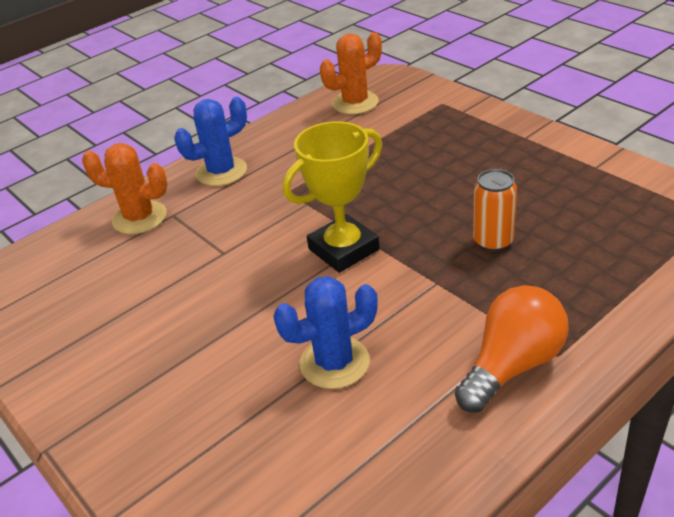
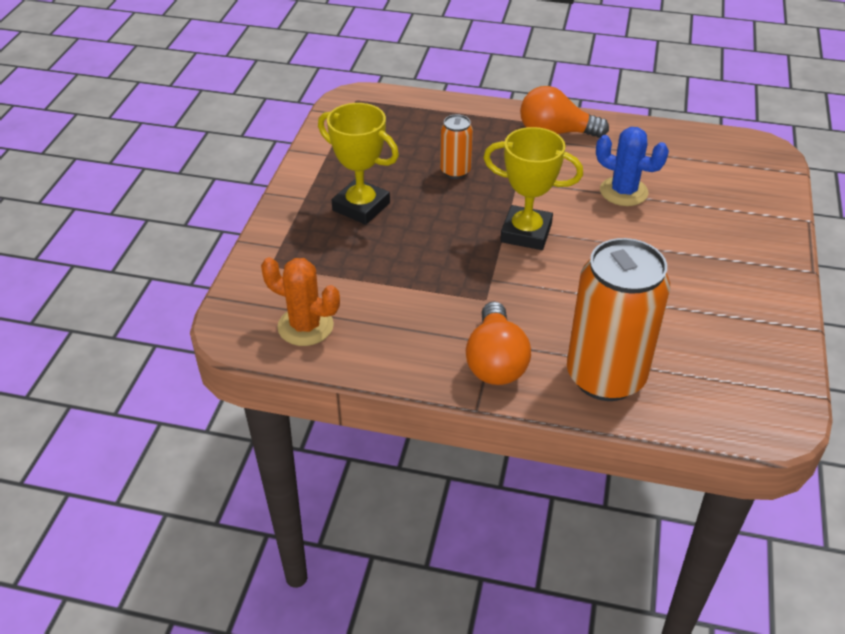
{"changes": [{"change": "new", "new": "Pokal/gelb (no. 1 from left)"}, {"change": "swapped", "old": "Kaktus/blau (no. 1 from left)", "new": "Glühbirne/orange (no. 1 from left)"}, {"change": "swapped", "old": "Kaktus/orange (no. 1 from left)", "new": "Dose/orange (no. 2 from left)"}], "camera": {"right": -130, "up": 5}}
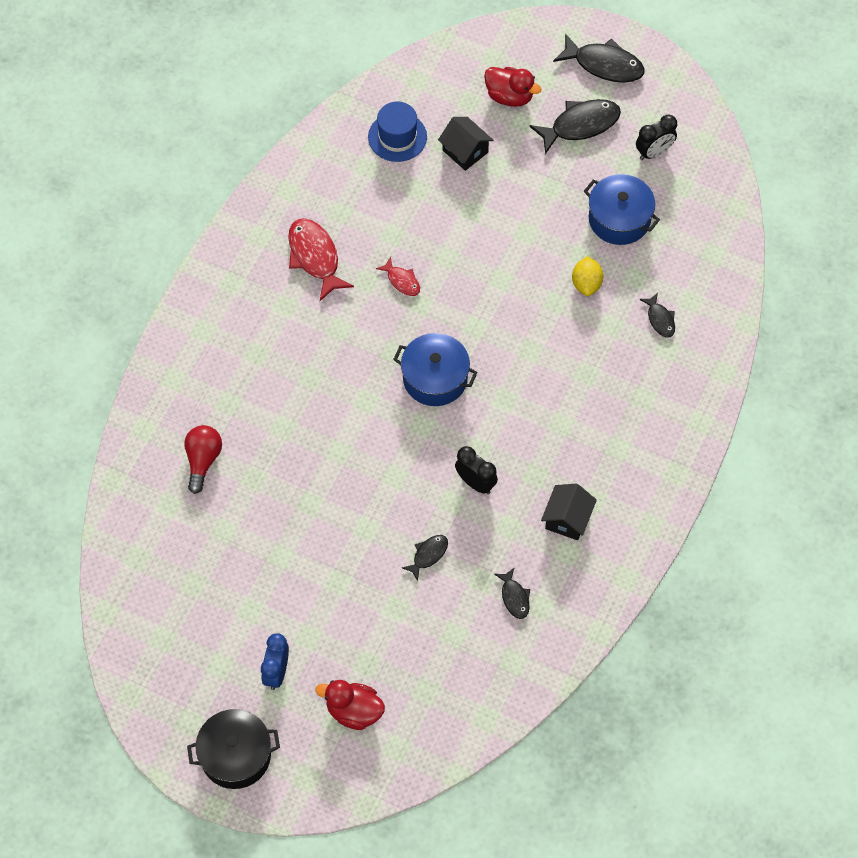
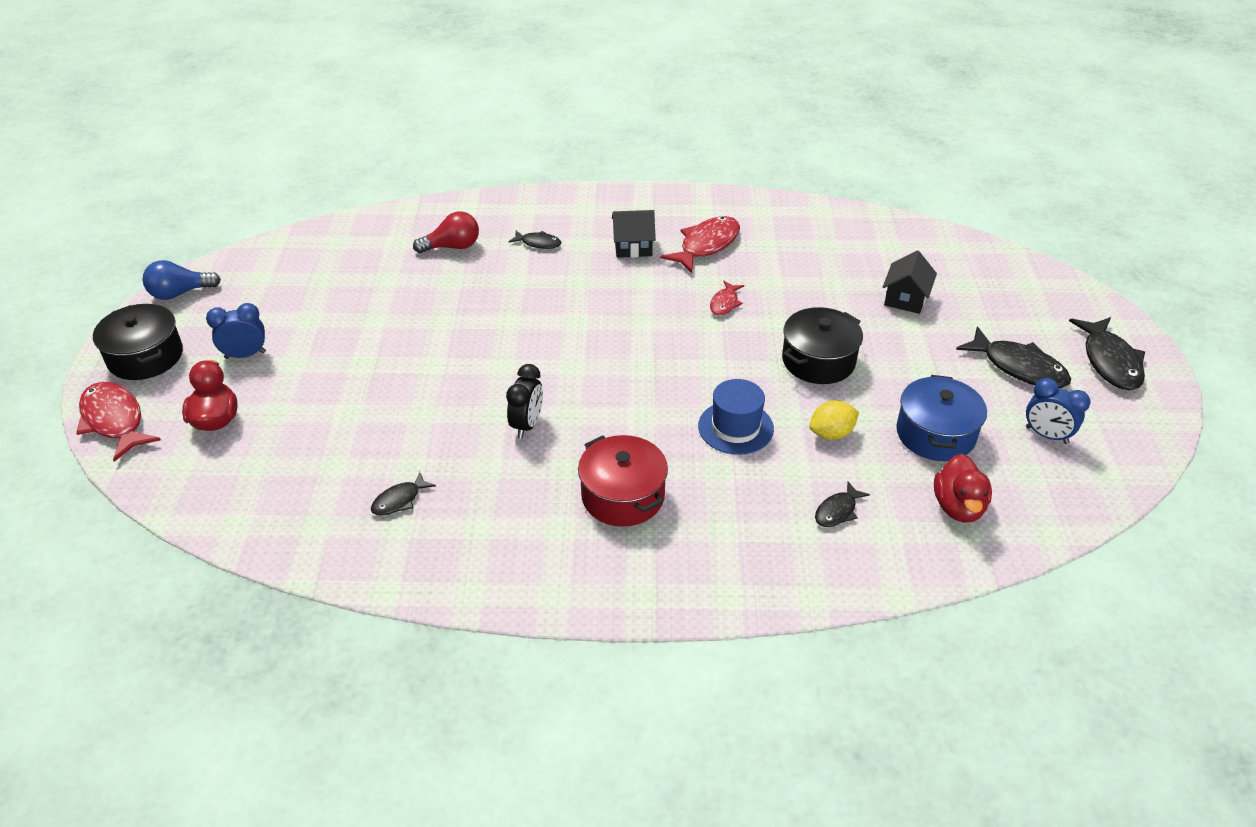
{"changes": [{"change": "new", "new": "Fisch/rot (no. 1 from left)"}, {"change": "new", "new": "Glühbirne/blau"}, {"change": "shifted", "old": "Fisch/schwarz (no. 1 from left in the first image)", "new": "Fisch/schwarz (no. 2 from left)"}, {"change": "new", "new": "Kochtopf/rot"}, {"change": "shifted", "old": "Haus/schwarz (no. 2 from left in the first image)", "new": "Haus/schwarz (no. 1 from left)"}, {"change": "shifted", "old": "Hut/blau"}, {"change": "new", "new": "Kochtopf/schwarz (no. 2 from left)"}, {"change": "shifted", "old": "Ente/rot (no. 2 from left)"}, {"change": "repainted", "old": "Wecker/schwarz (no. 2 from left)", "new": "Wecker/blau (no. 2 from left)"}, {"change": "gone", "old": "Kochtopf/blau (no. 1 from left)"}], "camera": {"right": 65, "up": -20}}
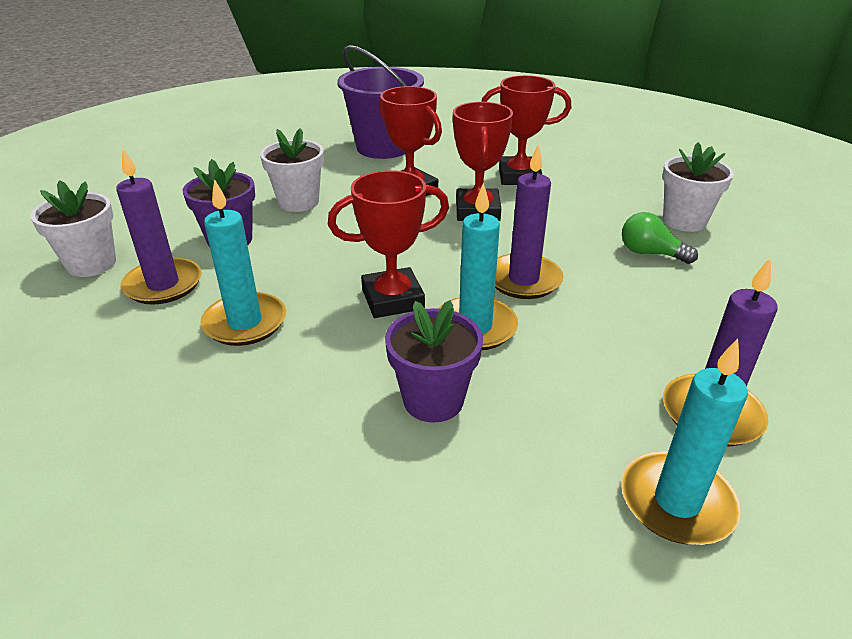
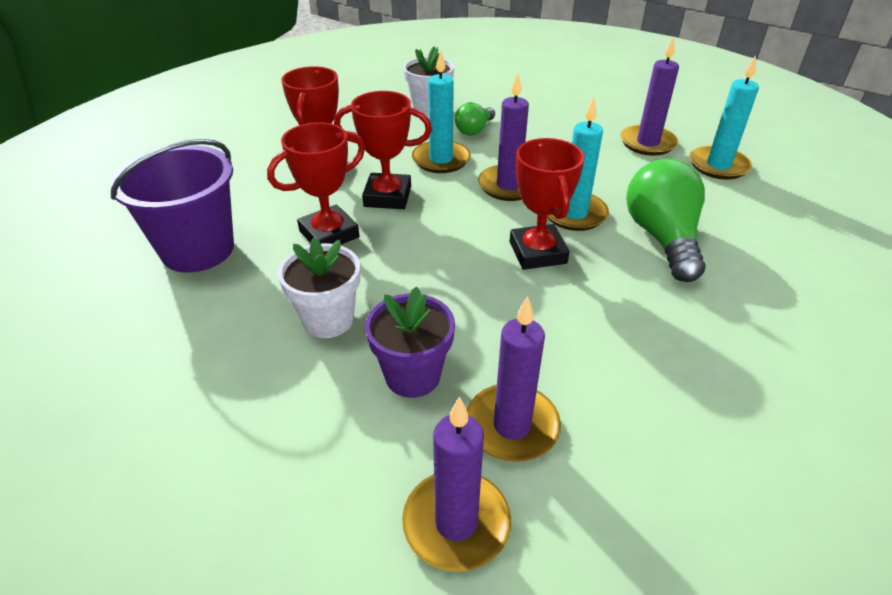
{"changes": [{"change": "swapped", "old": "Blumentopf/weiß (no. 1 from left)", "new": "Kerze/lila (no. 1 from left)"}, {"change": "shifted", "old": "Kerze/türkis (no. 1 from left)"}, {"change": "swapped", "old": "Blumentopf/lila (no. 2 from left)", "new": "Glühbirne/grün (no. 2 from left)"}], "camera": {"right": -85, "up": 5}}
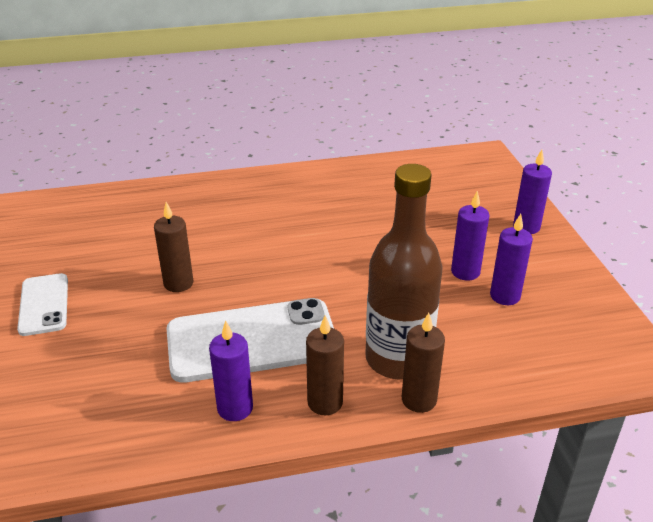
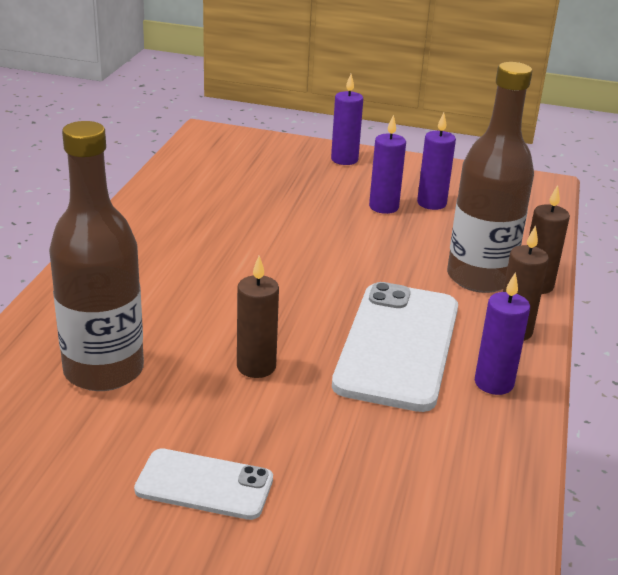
{"changes": [{"change": "new", "new": "Flasche/braun (no. 1 from left)"}], "camera": {"right": -65, "up": -5}}
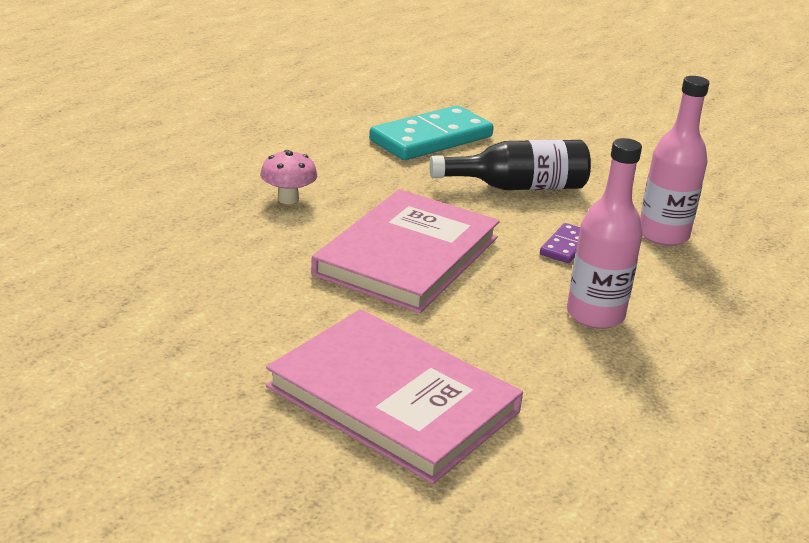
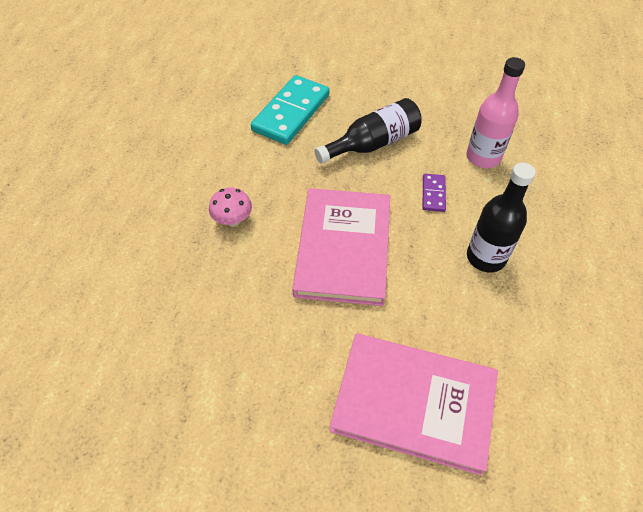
{"changes": [{"change": "repainted", "old": "Flasche/rosa (no. 1 from left)", "new": "Flasche/schwarz (no. 2 from left)"}], "camera": {"right": -20, "up": 25}}
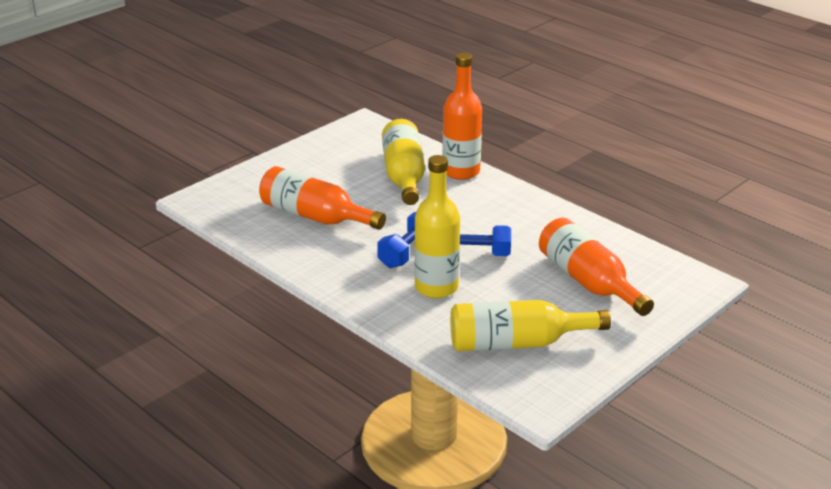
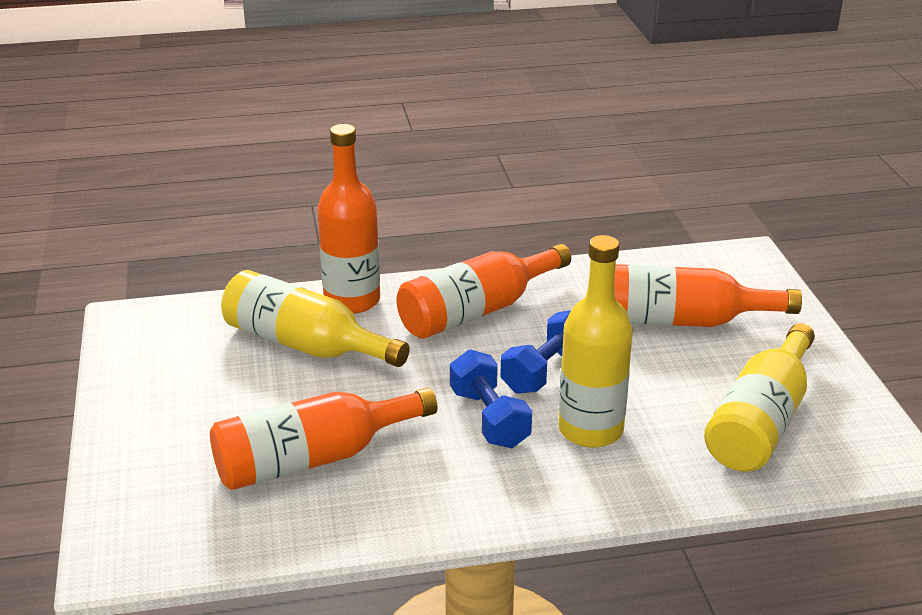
{"changes": [{"change": "new", "new": "Flasche/orange (no. 3 from left)"}], "camera": {"right": -55, "up": 0}}
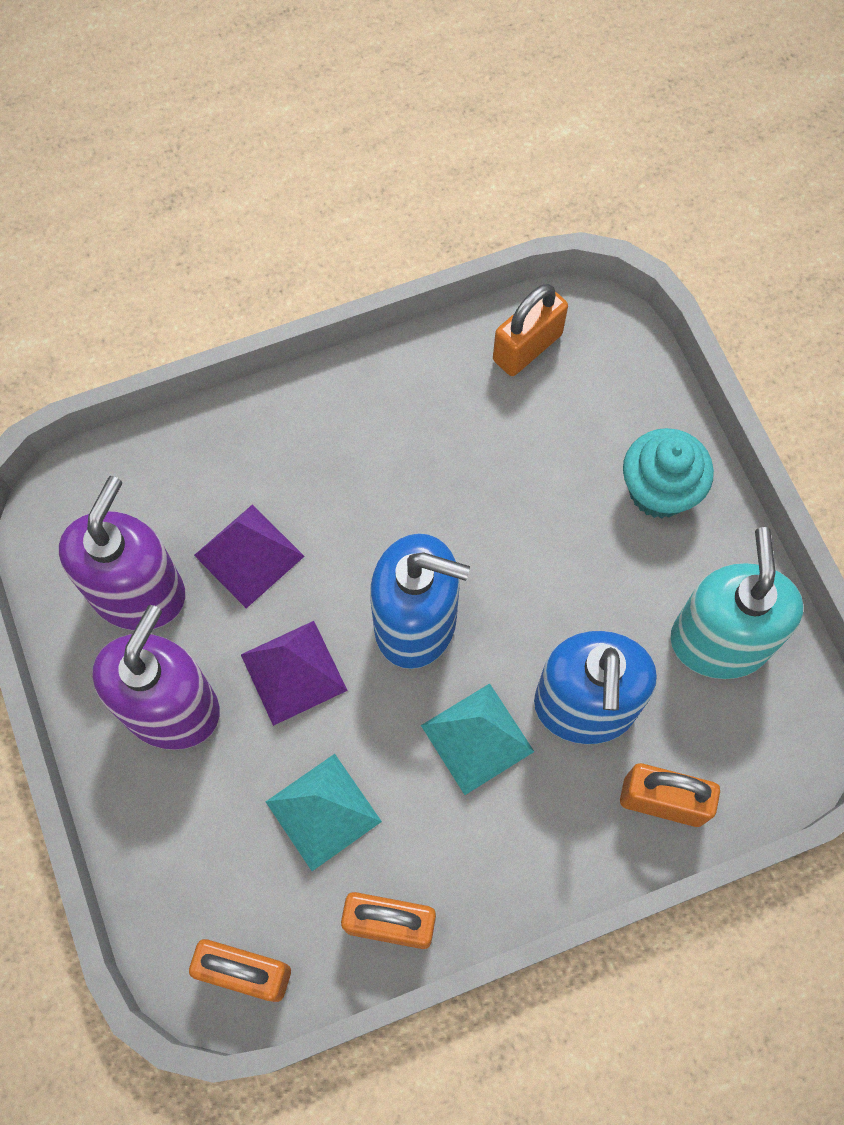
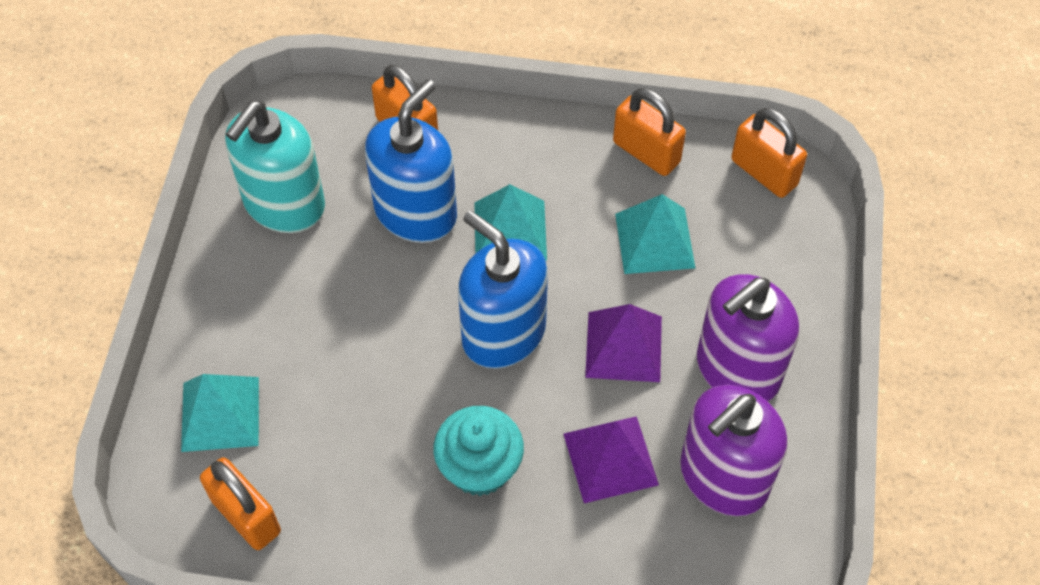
{"changes": [{"change": "new", "new": "Pyramide/türkis (no. 1 from left)"}, {"change": "rotated", "old": "Vorhängeschloss/orange (no. 3 from left in the first image)", "degrees": 60}, {"change": "shifted", "old": "Muffin/türkis"}], "camera": {"right": -150, "up": -10}}
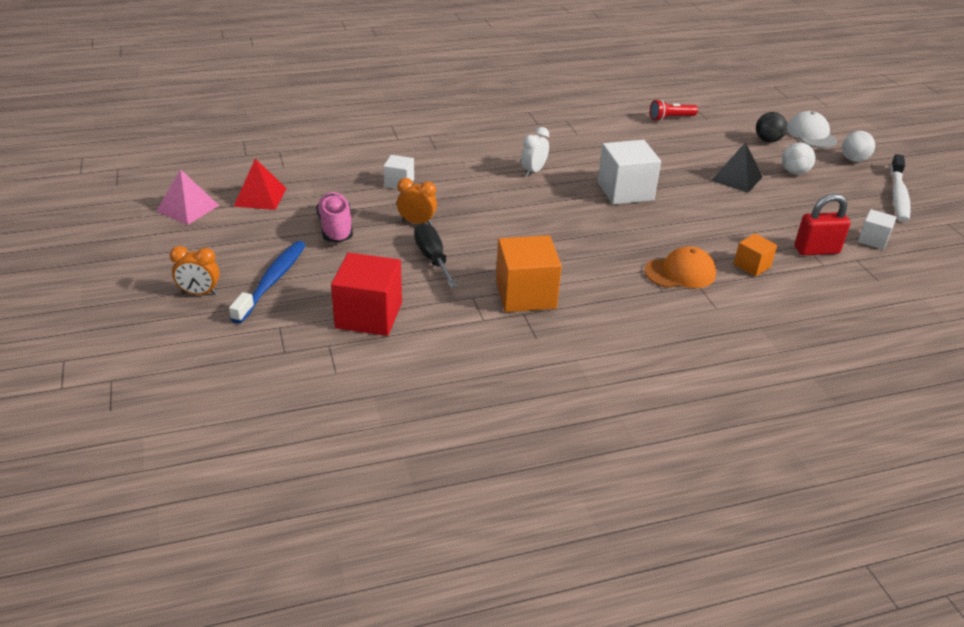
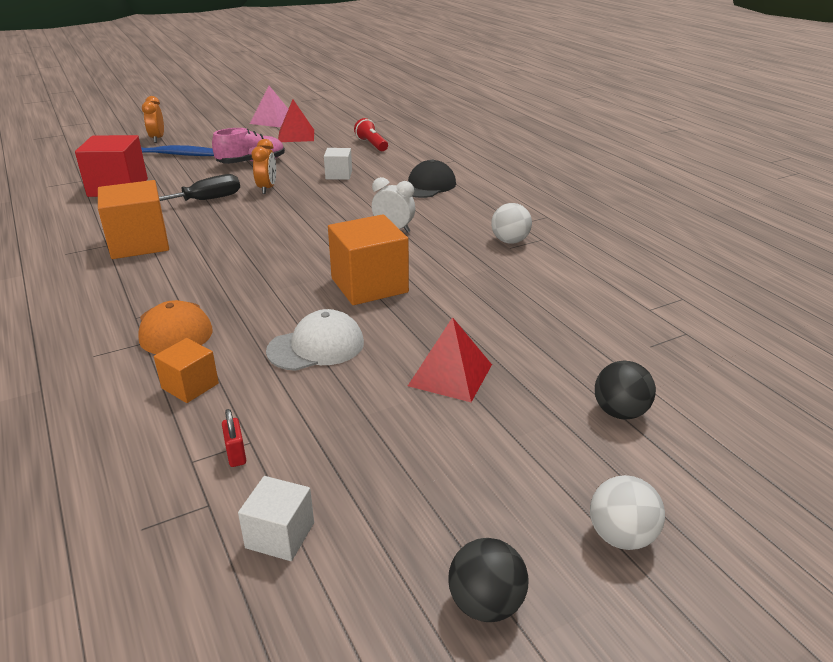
{"changes": [{"change": "scaled", "old": "Vorhängeschloss/rot", "factor": 0.49}, {"change": "shifted", "old": "Kappe/weiß"}, {"change": "repainted", "old": "Kubus/weiß (no. 2 from left)", "new": "Kubus/orange (no. 3 from left)"}, {"change": "shifted", "old": "Taschenlampe/rot"}, {"change": "new", "new": "Kappe/schwarz"}, {"change": "repainted", "old": "Pyramide/schwarz", "new": "Pyramide/rot (no. 2 from left)"}, {"change": "swapped", "old": "Zahnbürste/weiß", "new": "Ball/schwarz (no. 1 from left)"}, {"change": "shifted", "old": "Ball/weiß (no. 1 from left)"}], "camera": {"right": 80, "up": -5}}
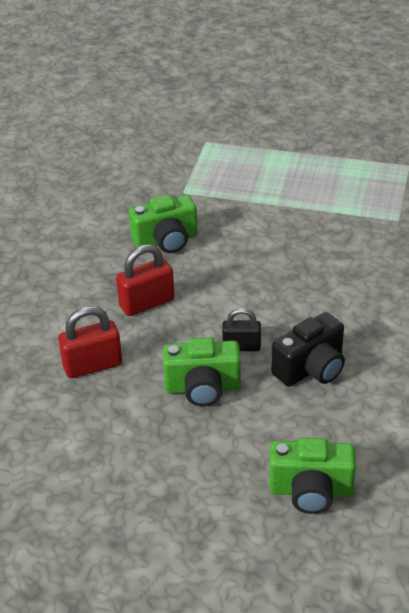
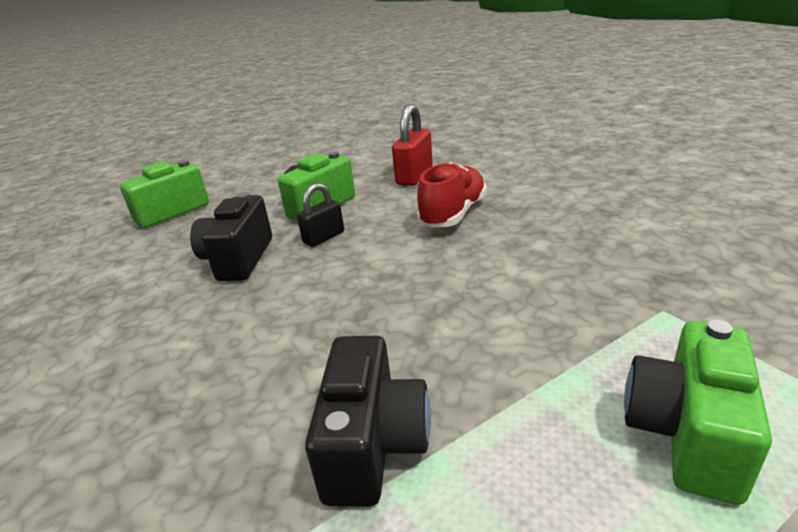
{"changes": [{"change": "new", "new": "Kamera/schwarz (no. 2 from left)"}, {"change": "swapped", "old": "Vorhängeschloss/rot (no. 2 from left)", "new": "Schuh/rot"}, {"change": "shifted", "old": "Kamera/grün (no. 1 from left in the first image)", "new": "Kamera/grün (no. 3 from left)"}], "camera": {"right": 135, "up": -10}}
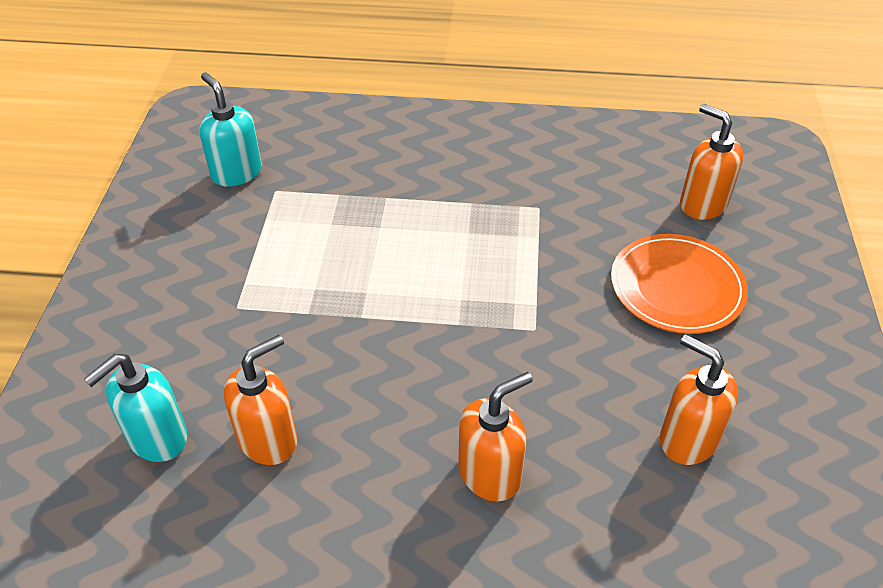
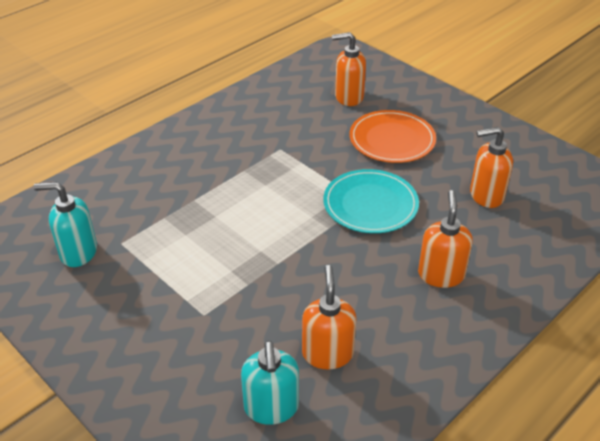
{"changes": [{"change": "new", "new": "Teller/türkis"}], "camera": {"right": -50, "up": -5}}
